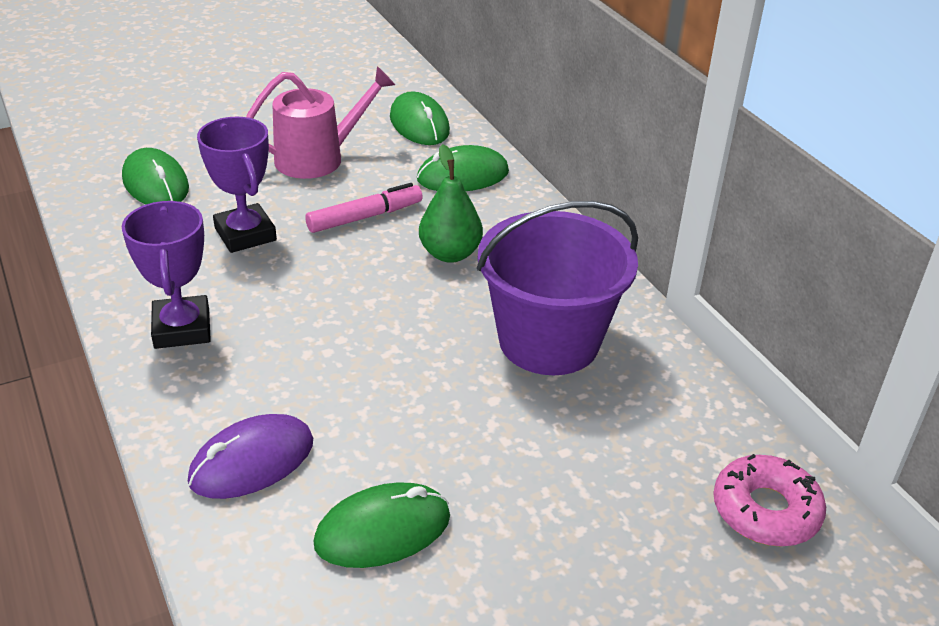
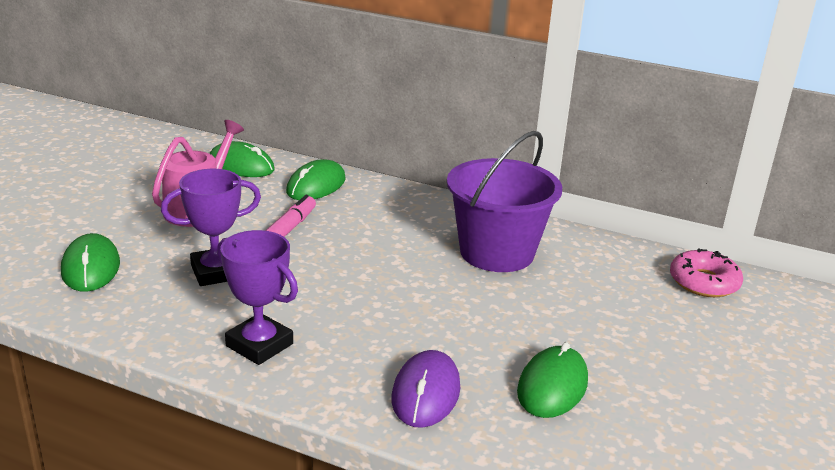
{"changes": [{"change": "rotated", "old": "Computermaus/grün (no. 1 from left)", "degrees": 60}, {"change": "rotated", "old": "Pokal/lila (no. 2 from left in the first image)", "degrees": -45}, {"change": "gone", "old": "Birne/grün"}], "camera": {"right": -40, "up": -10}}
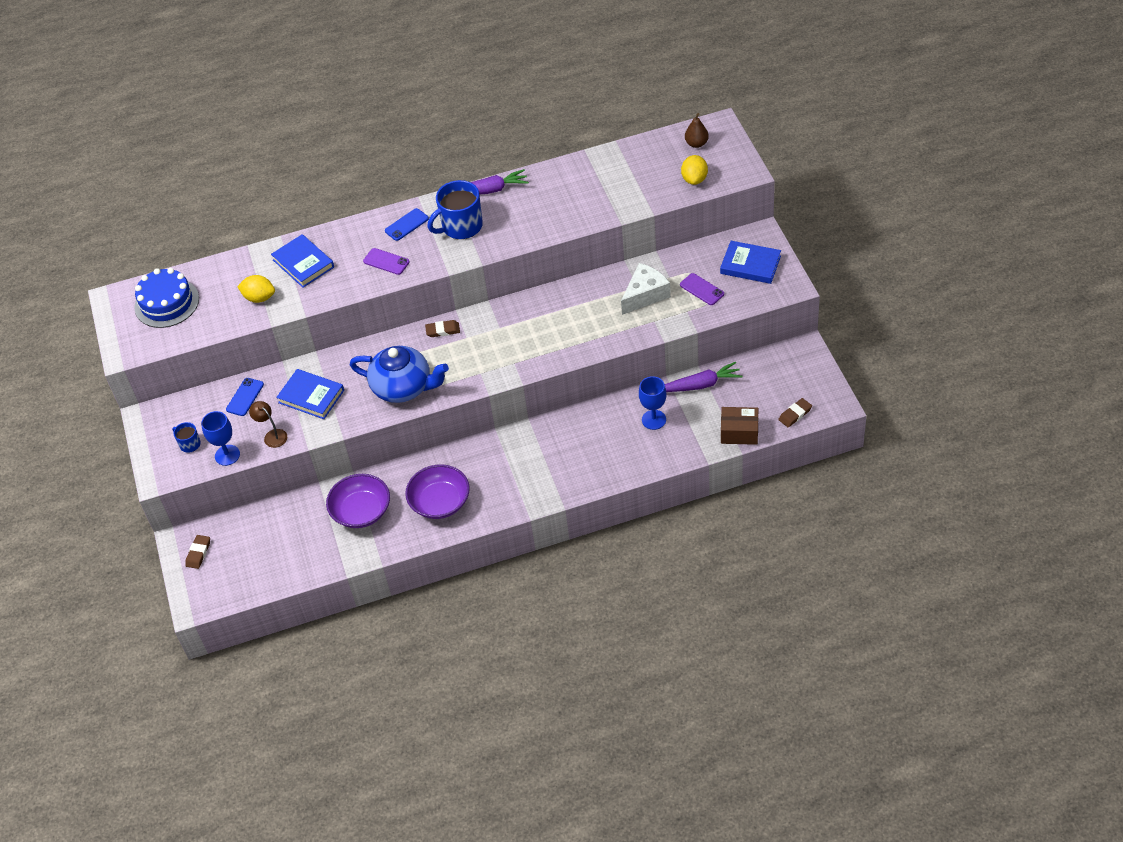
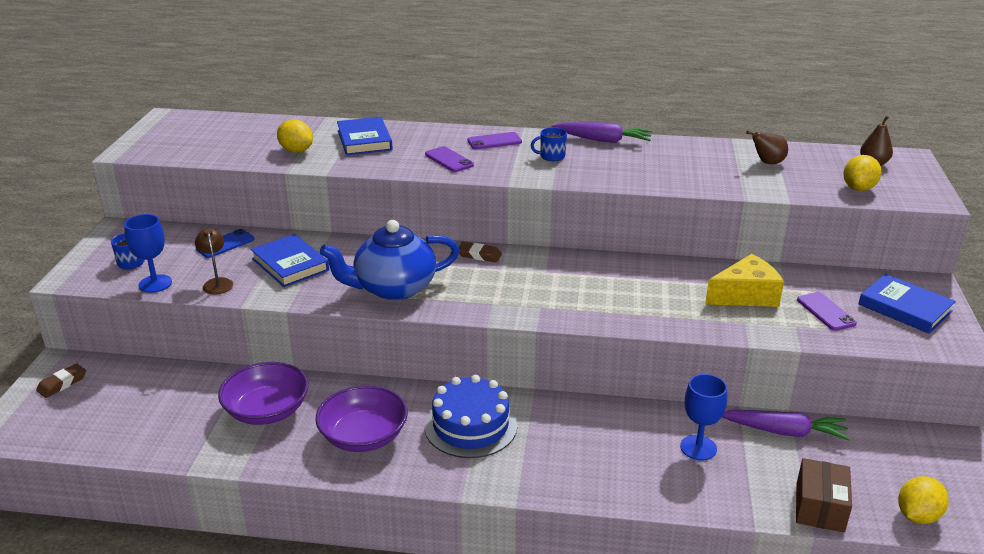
{"changes": [{"change": "rotated", "old": "Teekanne/blau", "degrees": 120}, {"change": "shifted", "old": "Kuchen/blau"}, {"change": "repainted", "old": "Handy/blau (no. 2 from left)", "new": "Handy/lila (no. 2 from left)"}, {"change": "scaled", "old": "Tasse/blau (no. 2 from left)", "factor": 0.5}, {"change": "repainted", "old": "Käse/weiß", "new": "Käse/gelb"}, {"change": "new", "new": "Birne/braun (no. 1 from left)"}, {"change": "rotated", "old": "Schachtel/braun", "degrees": 75}, {"change": "swapped", "old": "Radiergummi/braun (no. 3 from left)", "new": "Zitrone/gelb (no. 3 from left)"}], "camera": {"right": 20, "up": -20}}
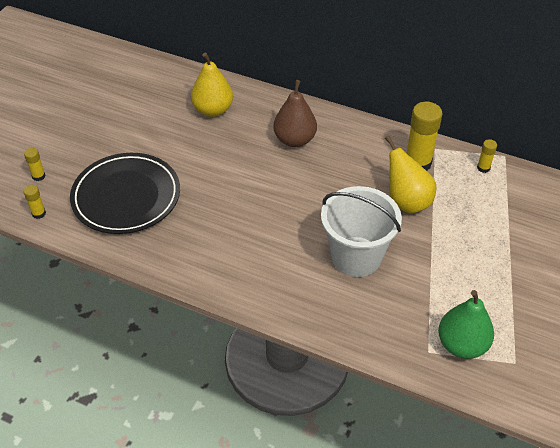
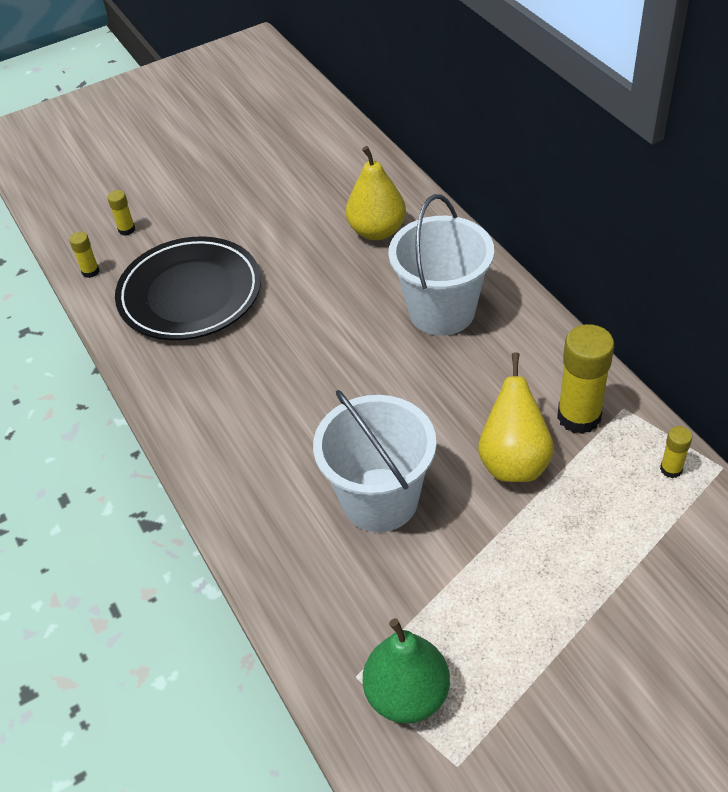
{"changes": [{"change": "swapped", "old": "Birne/braun", "new": "Eimer/weiß (no. 2 from left)"}], "camera": {"right": 40, "up": 0}}
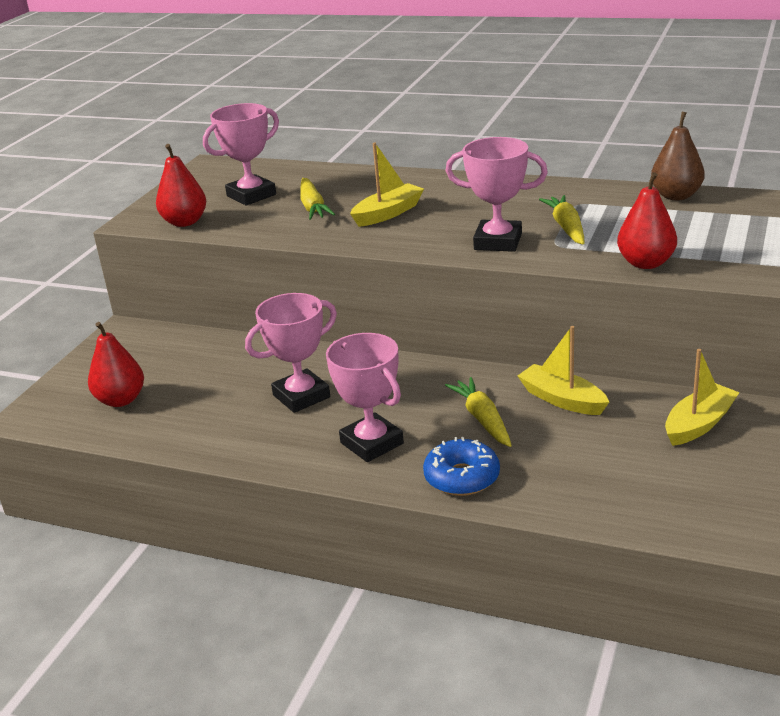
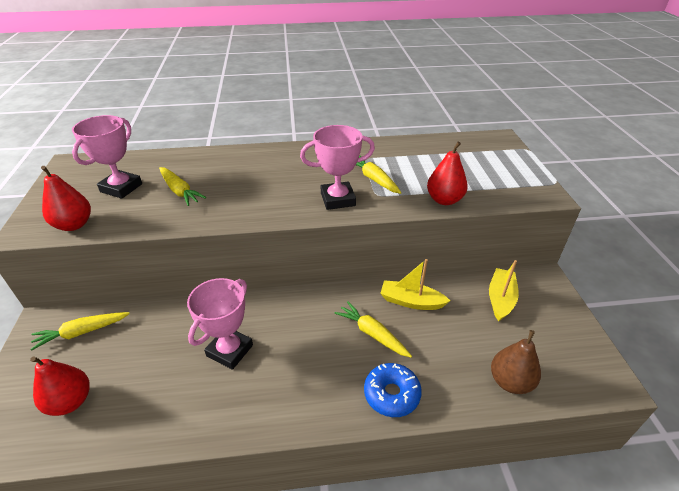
{"changes": [{"change": "new", "new": "Karotte/gelb (no. 1 from left)"}, {"change": "shifted", "old": "Birne/braun"}, {"change": "gone", "old": "Pokal/rosa (no. 3 from left)"}, {"change": "gone", "old": "Boot/gelb (no. 1 from left)"}], "camera": {"right": -30, "up": 10}}
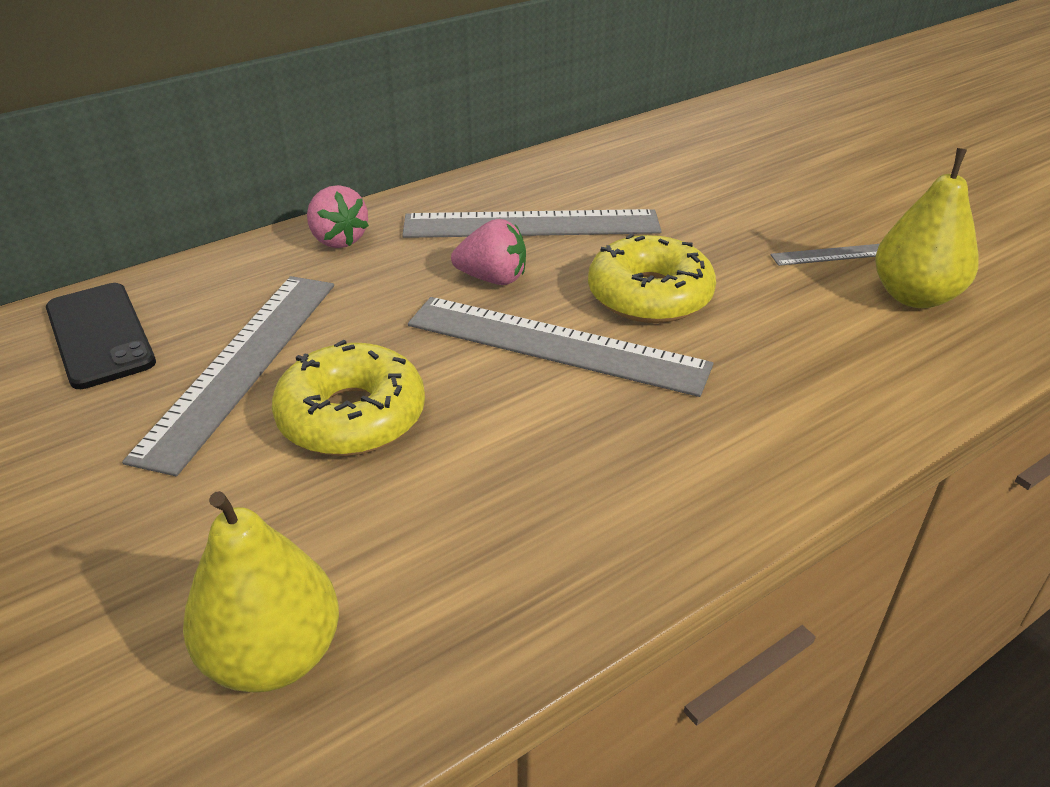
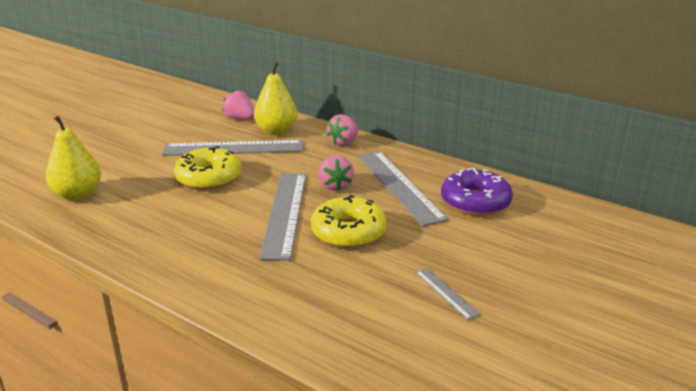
{"changes": [{"change": "swapped", "old": "Handy/schwarz", "new": "Erdbeere/rosa (no. 1 from left)"}, {"change": "shifted", "old": "Birne/gelb (no. 2 from left)"}, {"change": "new", "new": "Donut/lila"}], "camera": {"right": 70, "up": -10}}
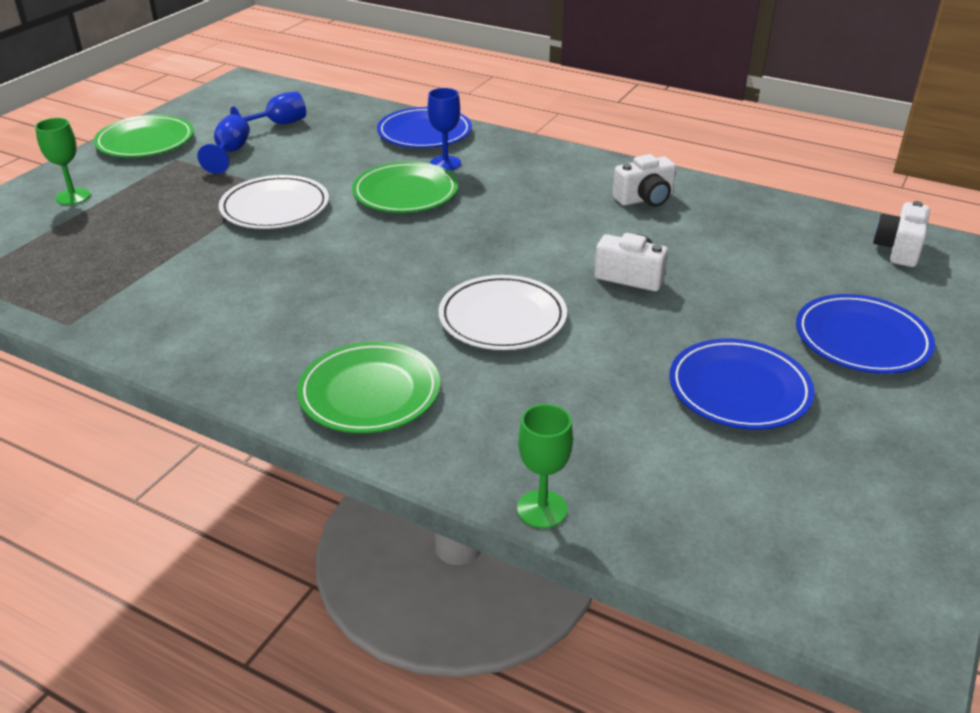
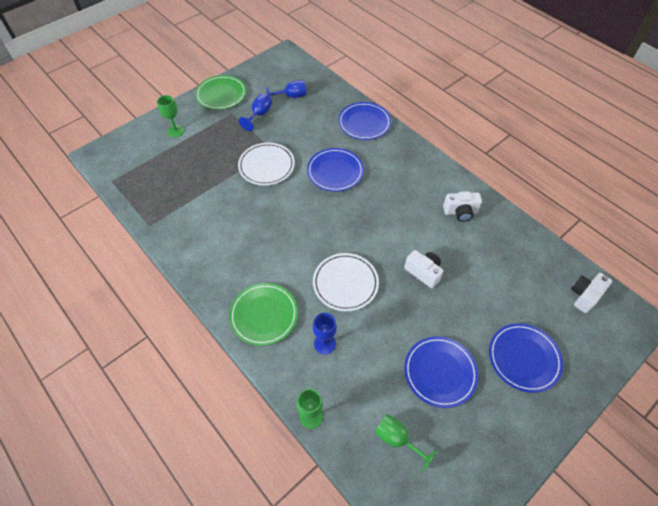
{"changes": [{"change": "repainted", "old": "Teller/grün (no. 3 from left)", "new": "Teller/blau (no. 1 from left)"}, {"change": "shifted", "old": "Kelch/blau (no. 3 from left)"}, {"change": "new", "new": "Kelch/grün (no. 3 from left)"}], "camera": {"right": 20, "up": 20}}
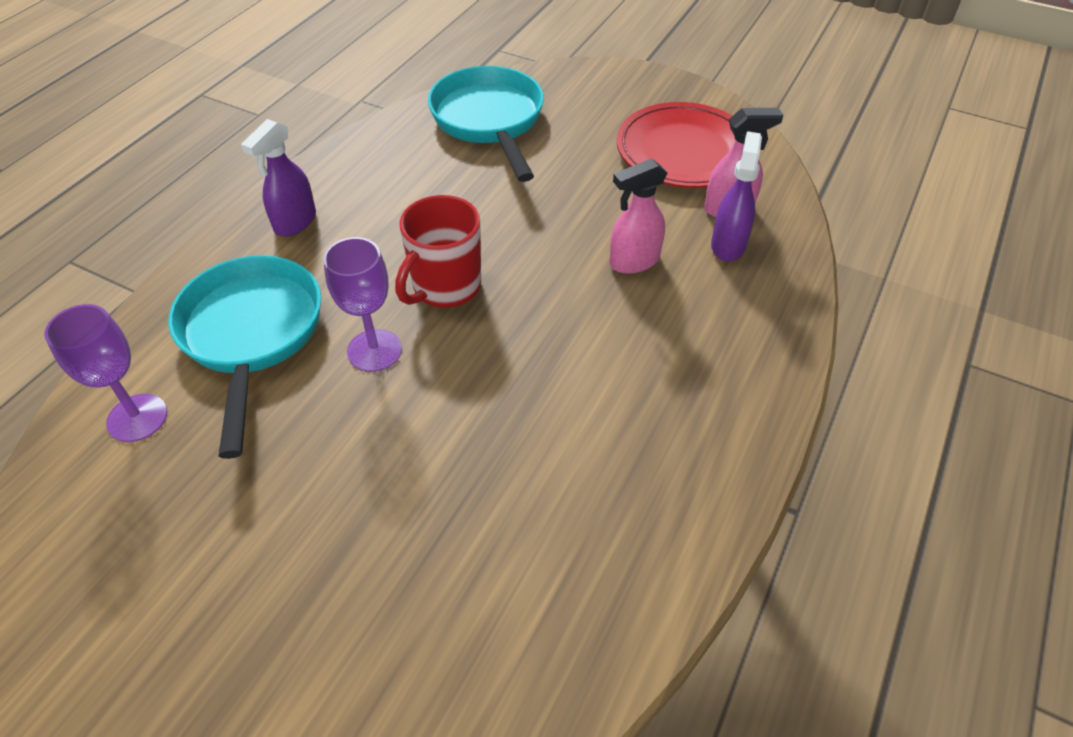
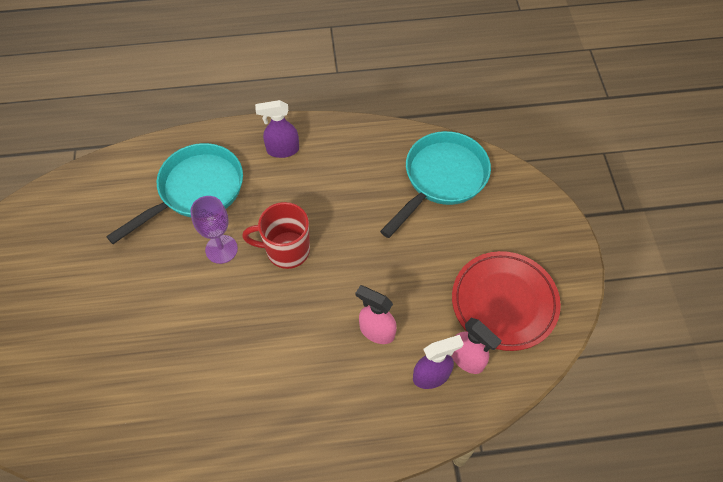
{"changes": [{"change": "gone", "old": "Kelch/lila (no. 1 from left)"}], "camera": {"right": 55, "up": 10}}
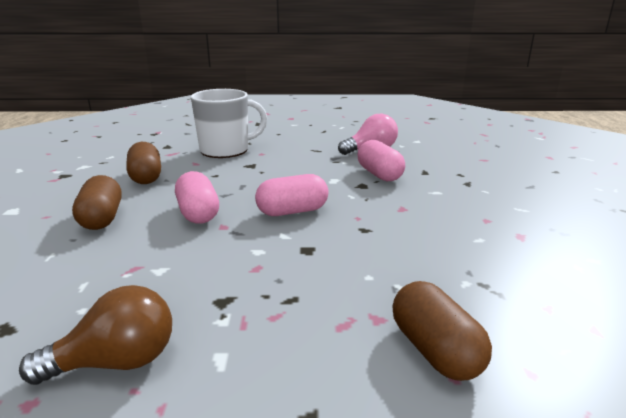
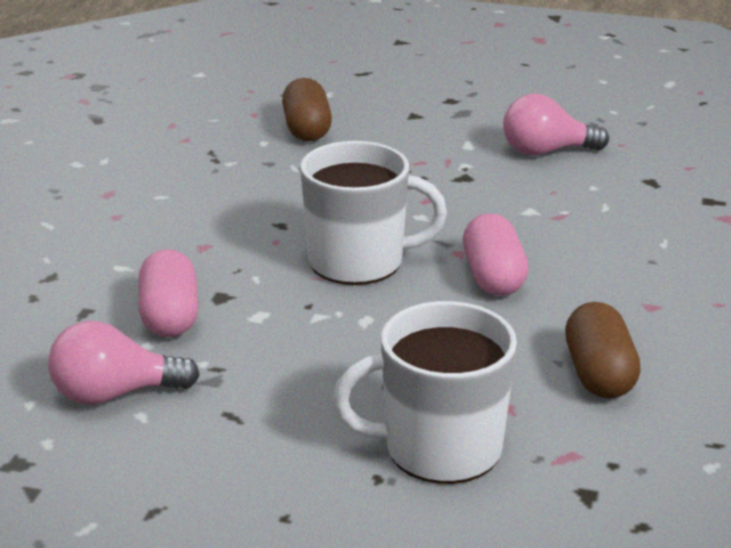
{"changes": [{"change": "swapped", "old": "Kapsel/rosa (no. 2 from left)", "new": "Tasse/weiß (no. 1 from left)"}, {"change": "repainted", "old": "Glühbirne/braun", "new": "Glühbirne/rosa (no. 2 from left)"}, {"change": "gone", "old": "Kapsel/braun (no. 1 from left)"}], "camera": {"right": -165, "up": 5}}
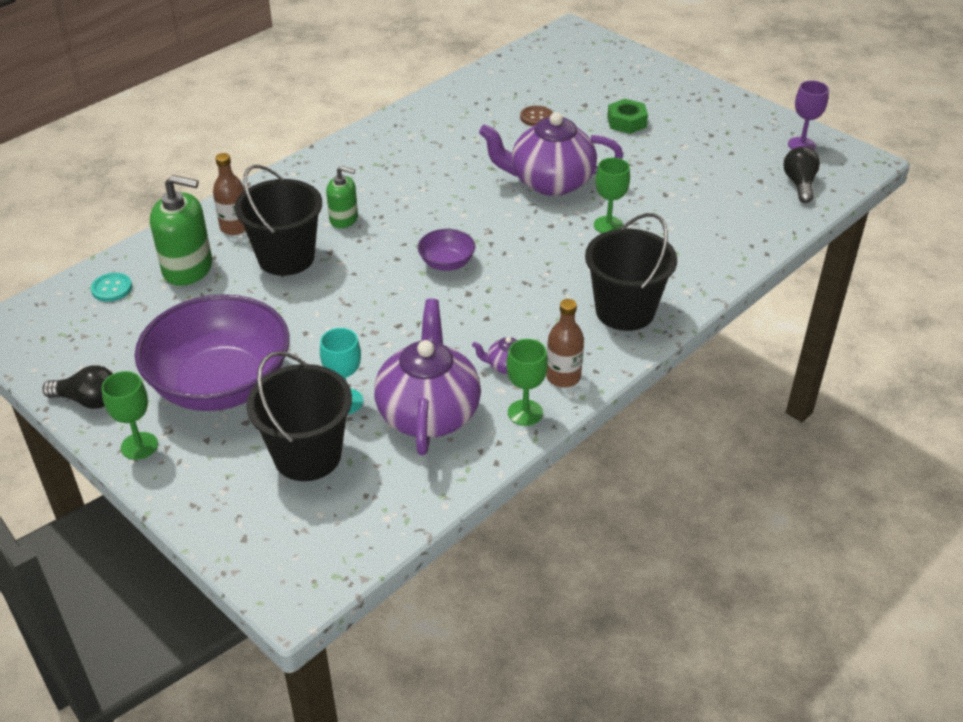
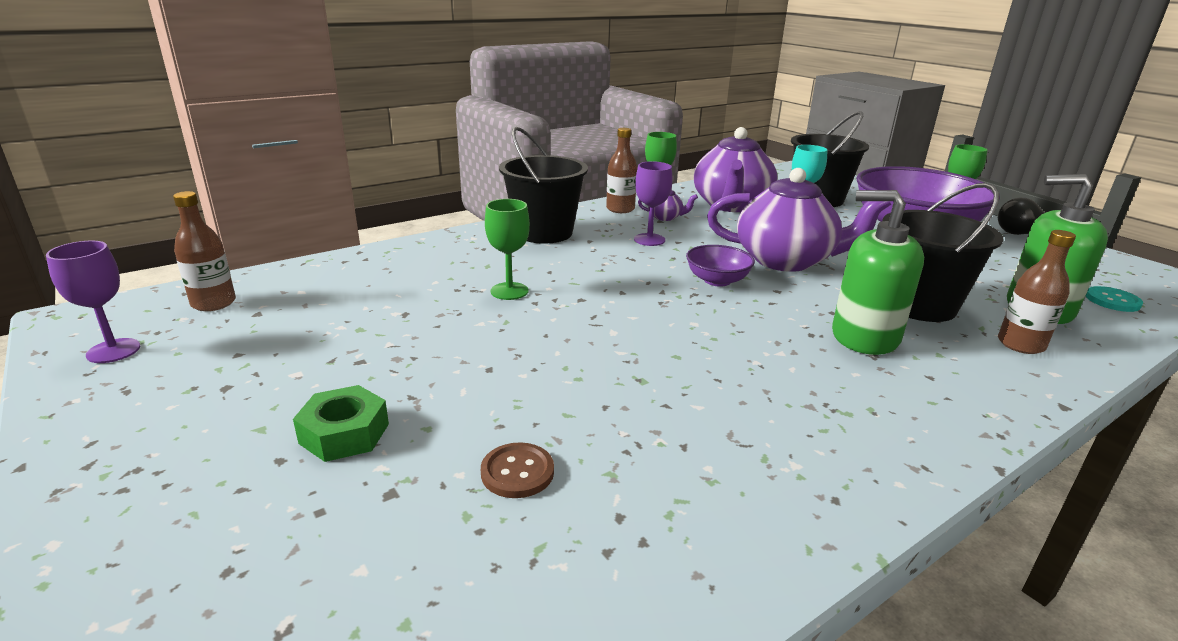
{"changes": [{"change": "swapped", "old": "Glühbirne/schwarz (no. 2 from left)", "new": "Flasche/braun (no. 1 from left)"}, {"change": "new", "new": "Kelch/lila (no. 2 from left)"}, {"change": "shifted", "old": "Teekanne/lila (no. 3 from left)"}, {"change": "scaled", "old": "Seifenspender/grün (no. 2 from left in the first image)", "factor": 1.67}], "camera": {"right": -170, "up": -15}}
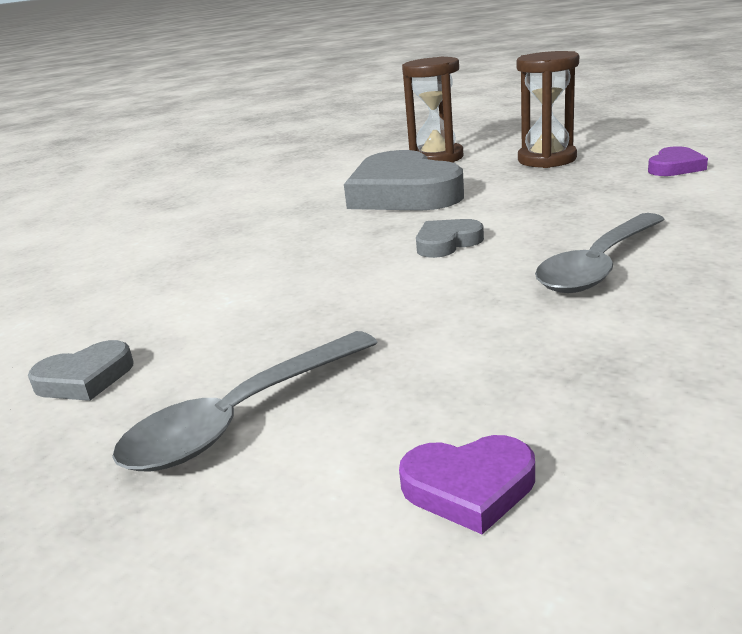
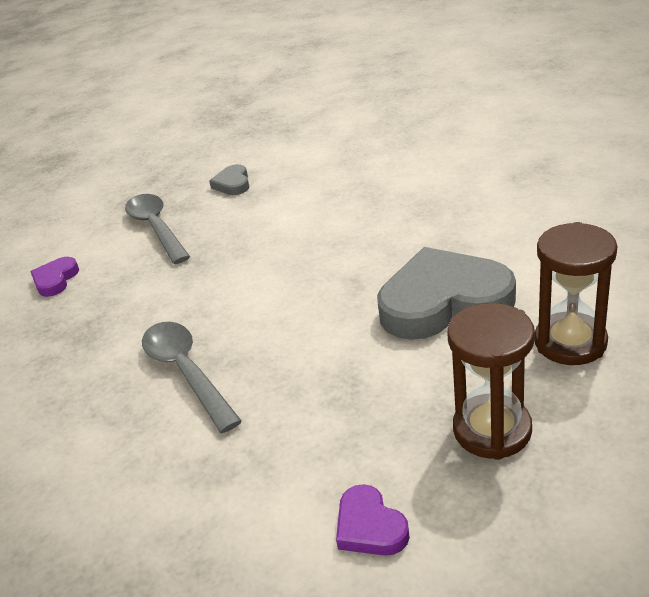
{"changes": [{"change": "gone", "old": "Herz/grau (no. 3 from left)"}], "camera": {"right": 110, "up": 10}}
